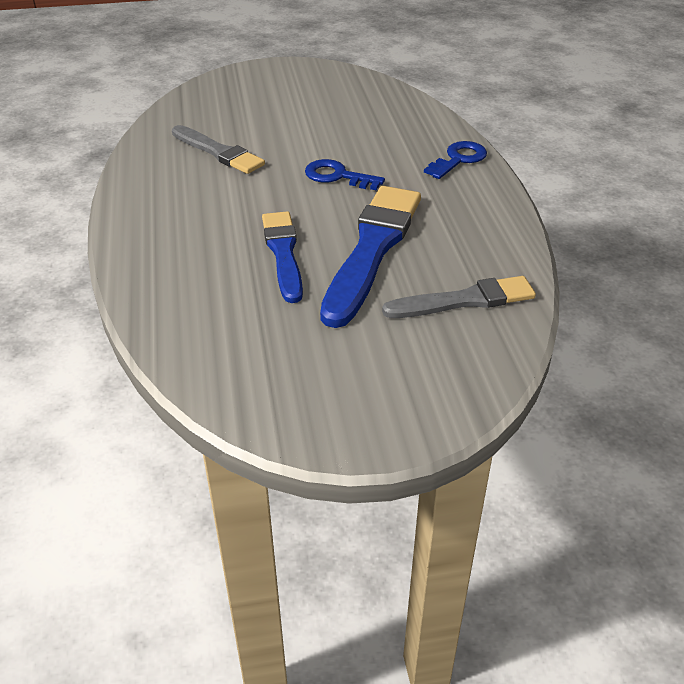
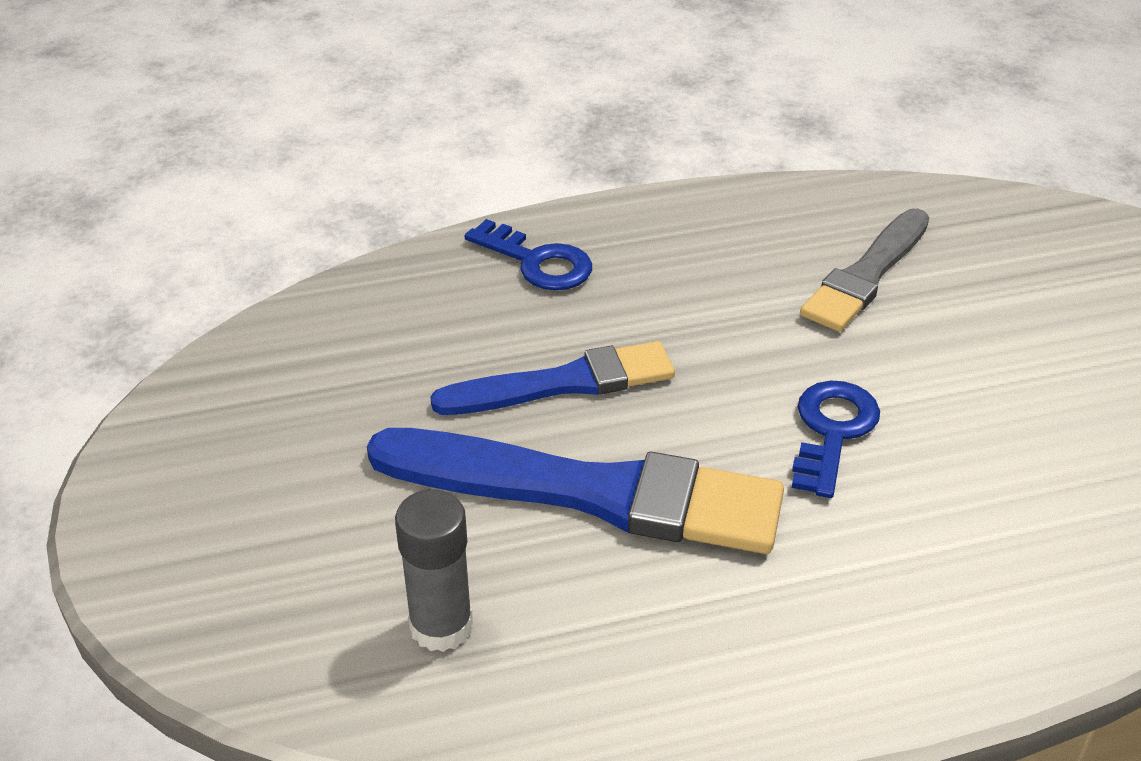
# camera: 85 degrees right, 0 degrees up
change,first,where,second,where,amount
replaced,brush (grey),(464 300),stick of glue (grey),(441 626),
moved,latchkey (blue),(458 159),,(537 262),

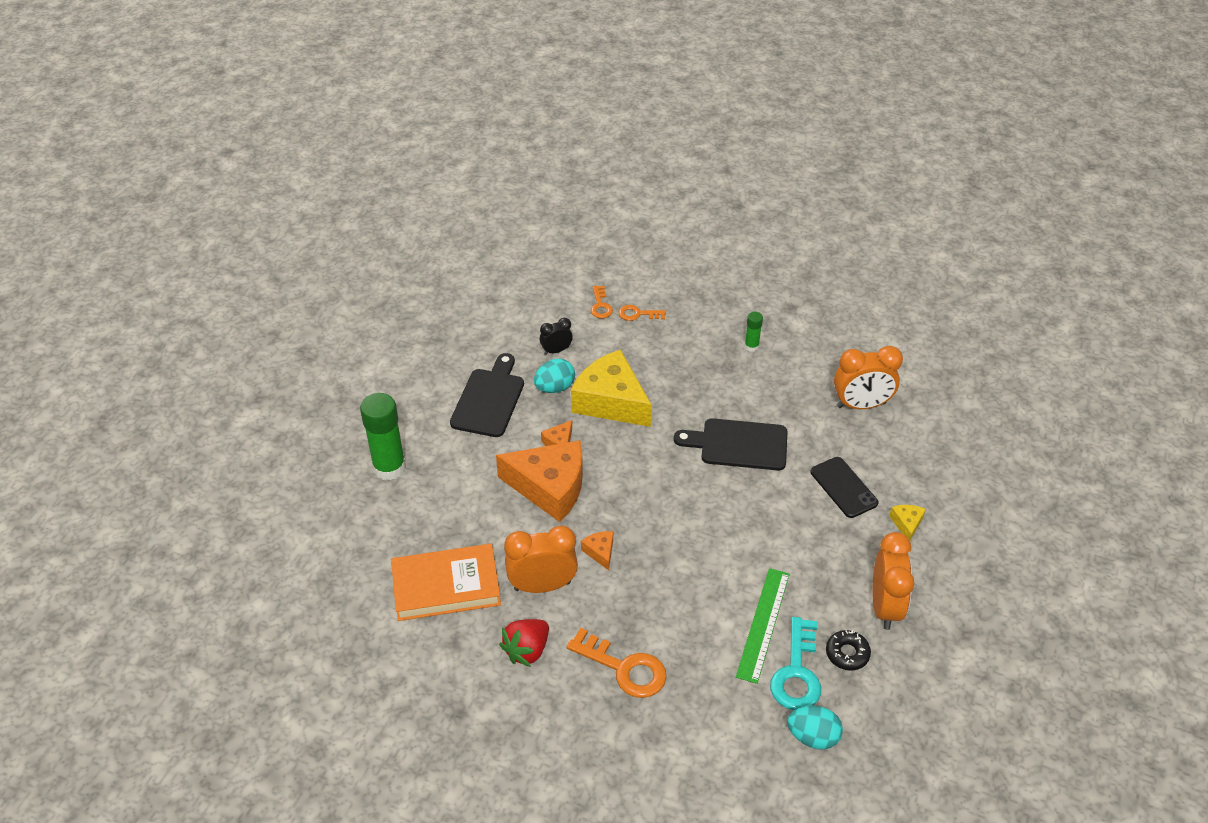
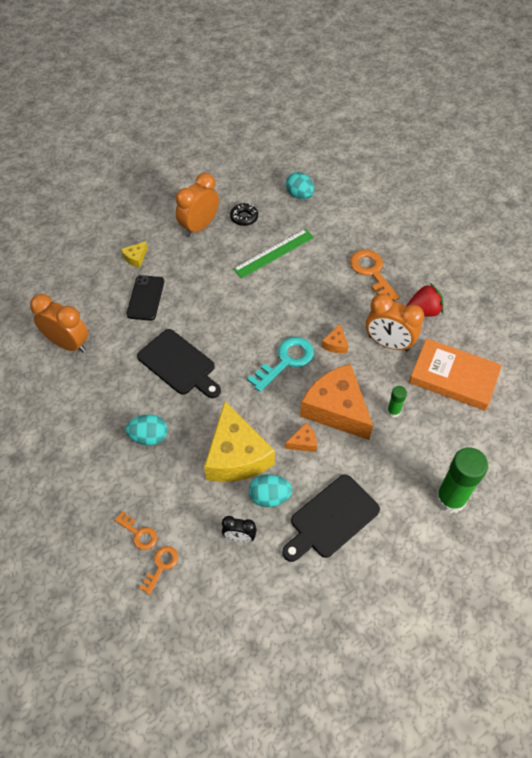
# camera: 145 degrees left, 10 degrees up
change,first,where,second,where,amount
moved,stick of glue (leaf-green),(751 346),,(393 411),
moved,latchkey (aqua),(797 672),,(286 361),
added,,,egg shape (aqua),(149 437),

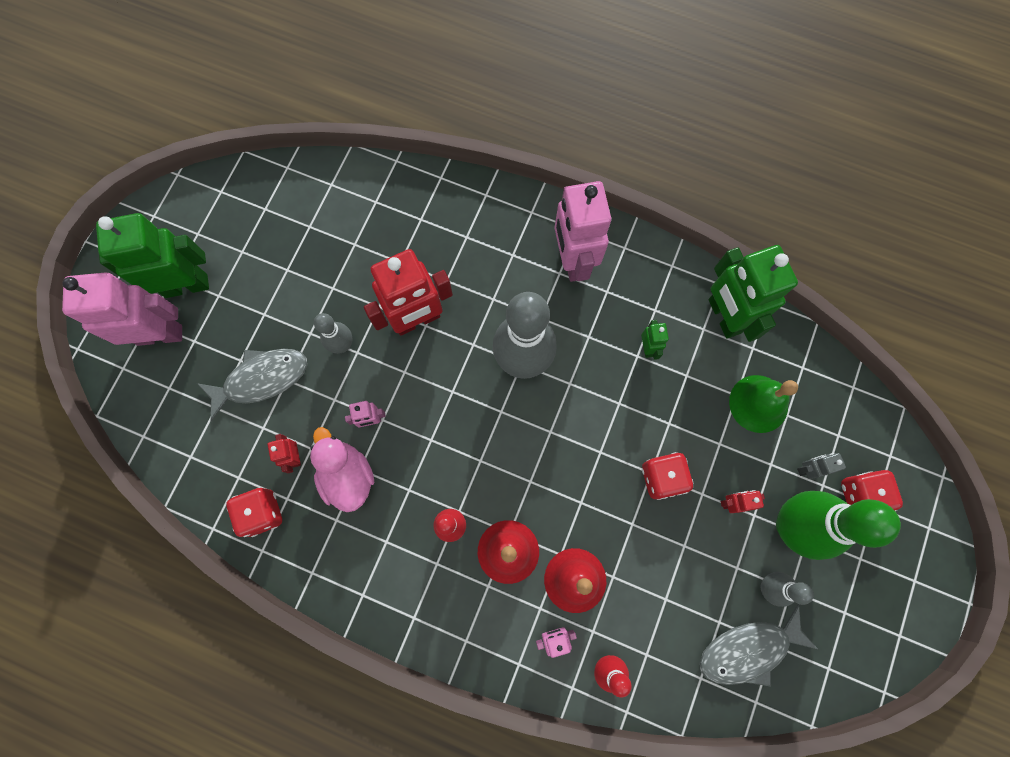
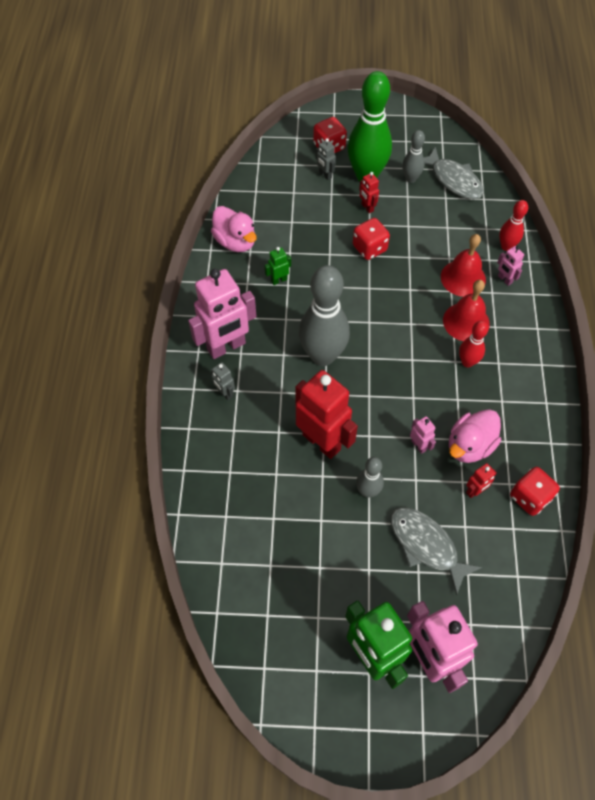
# camera: 110 degrees left, 15 degrees down
change,first,where,second,where,amount
replaced,toy robot (leaf-green),(724 316),duck (rose-pink),(235 242),
removed,hand bell (leaf-green),(758 403),,,
added,,,toy robot (grey),(225 393),

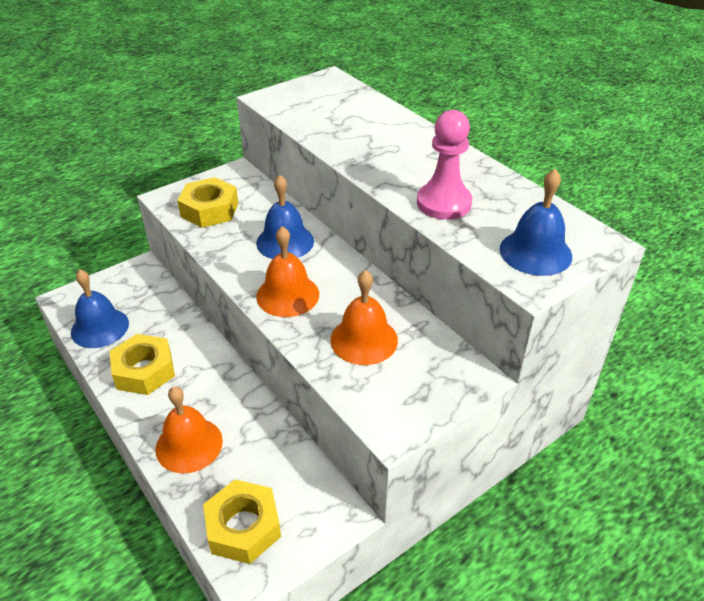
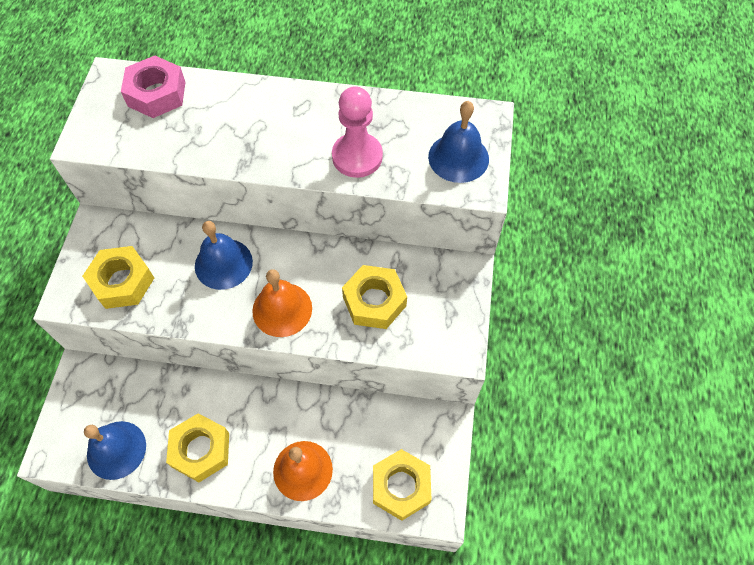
# camera: 45 degrees left, 20 degrees up
change,first,where,second,where,amount
replaced,hand bell (orange),(364 340),hex nut (golden),(374 301),
added,,,hex nut (rose-pink),(156 94),

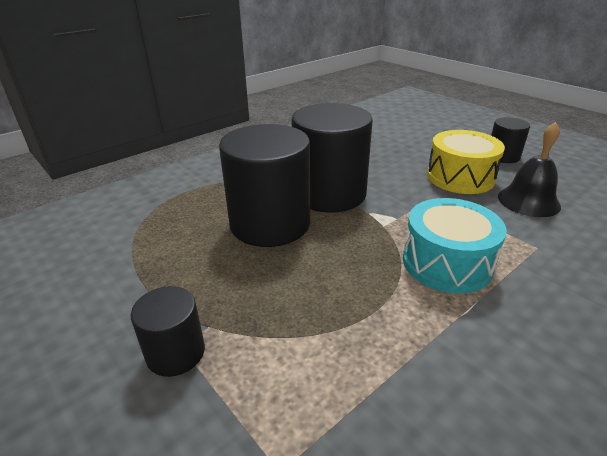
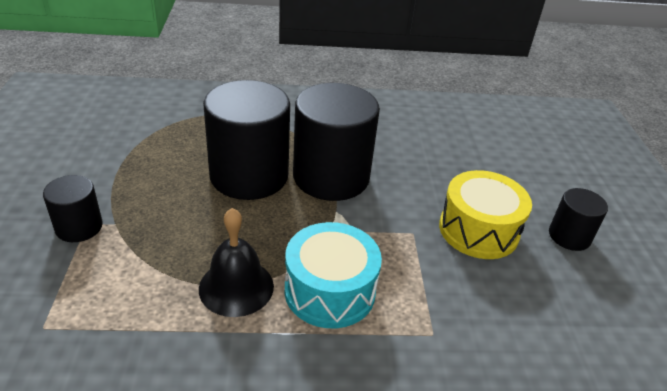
# camera: 35 degrees right, 5 degrees up
change,first,where,second,where,amount
moved,hand bell (jet-black),(528 201),,(236 287),

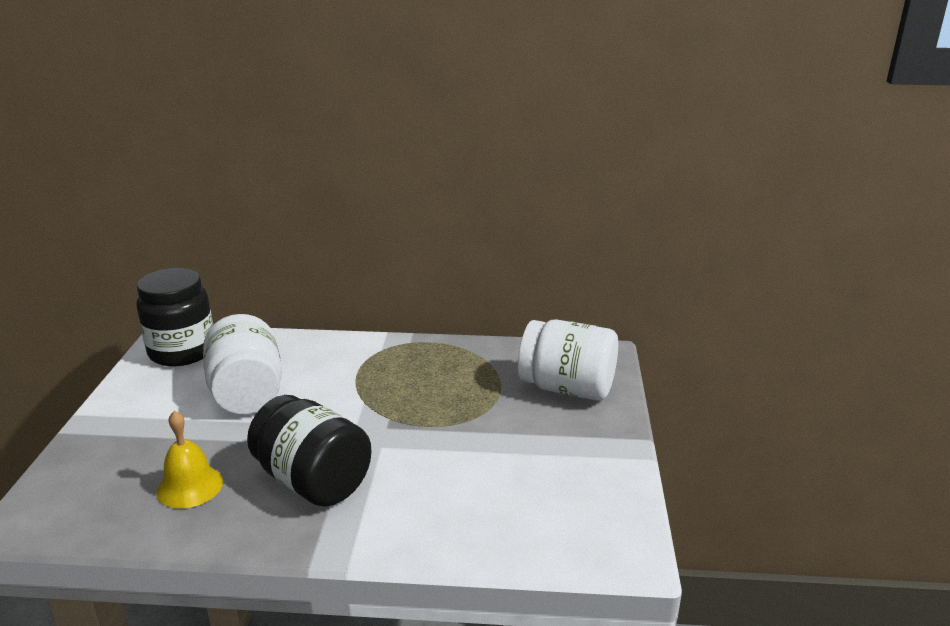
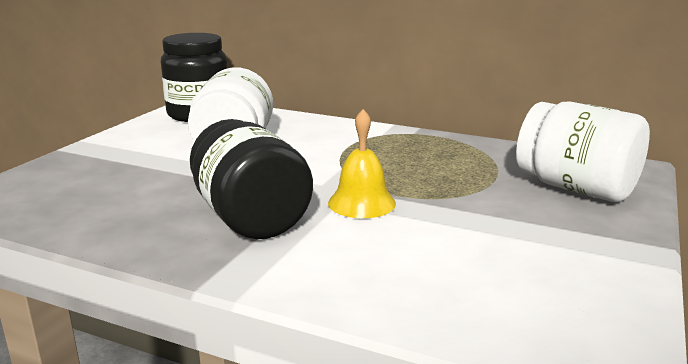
# camera: 20 degrees right, 5 degrees down
change,first,where,second,where,amount
moved,hand bell (golden),(190 486),,(361 203),

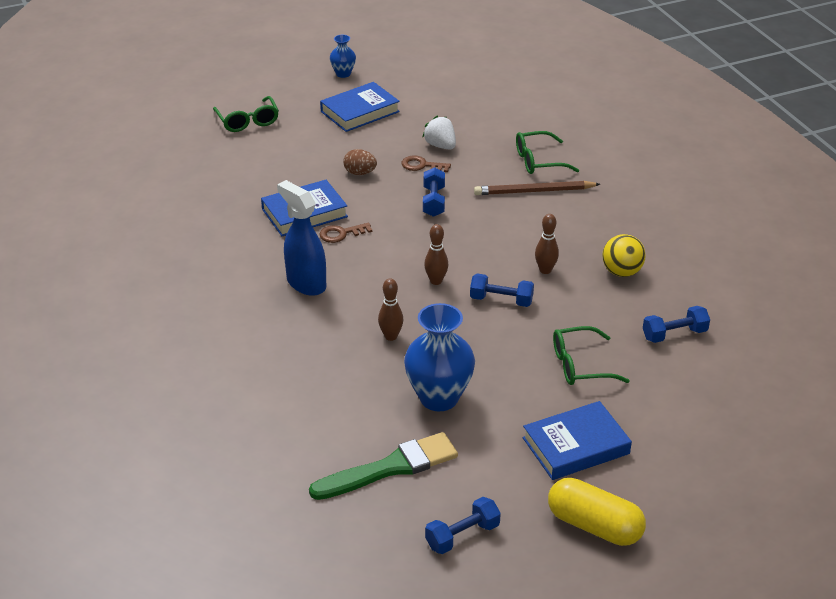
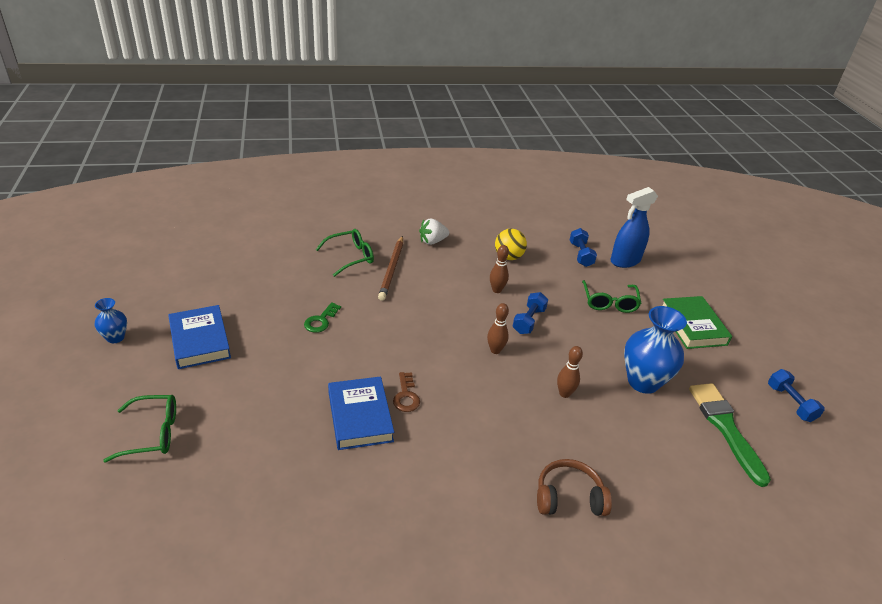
# camera: 80 degrees left, 0 degrees up
change,first,where,second,where,amount
moved,spray bottle (blue),(306 283),,(625 261),
removed,egg shape (dark brown),(360 173),,,
recoloured,latchkey (dark brown),(421 165),latchkey (leaf-green),(321 321),
moved,berry (white),(440 146),,(432 241),
removed,hand weight (blue),(433 202),,,
turned,spectacles (leaf-green),(538 161),,(351 257),120 degrees counterclockwise
recoloured,hardcover (blue),(576 446),hardcover (leaf-green),(693 326),
removed,capsule (golden),(594 526),,,
added,,,headset (dark brown),(569 497),

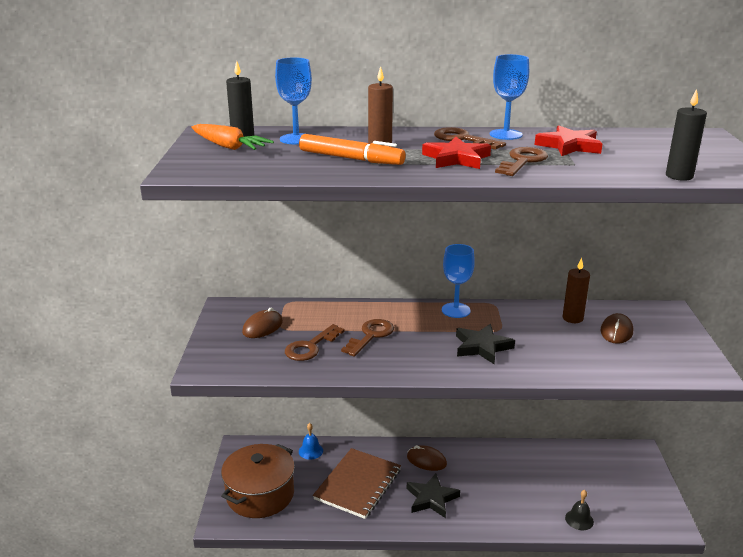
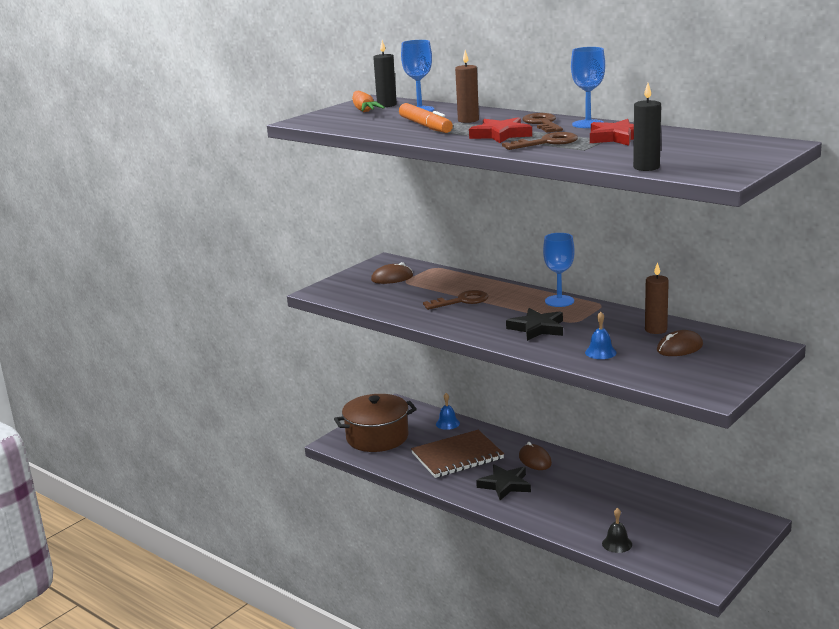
# camera: 40 degrees right, 5 degrees down
change,first,where,second,where,amount
removed,latchkey (dark brown),(310 347),,,
added,,,hand bell (blue),(600 352),

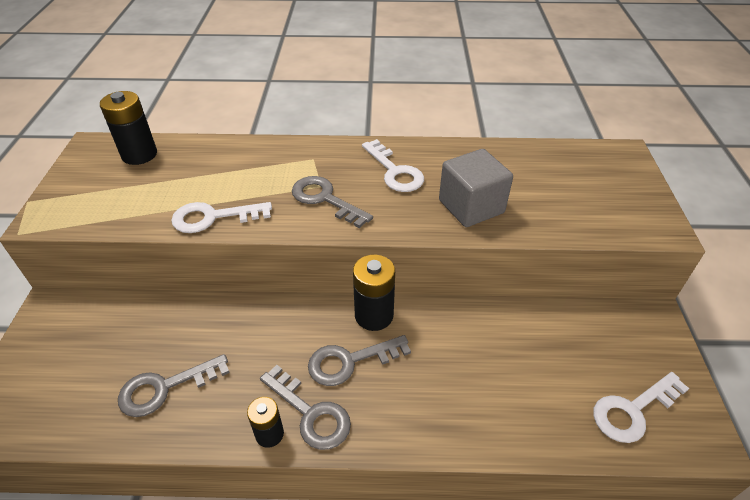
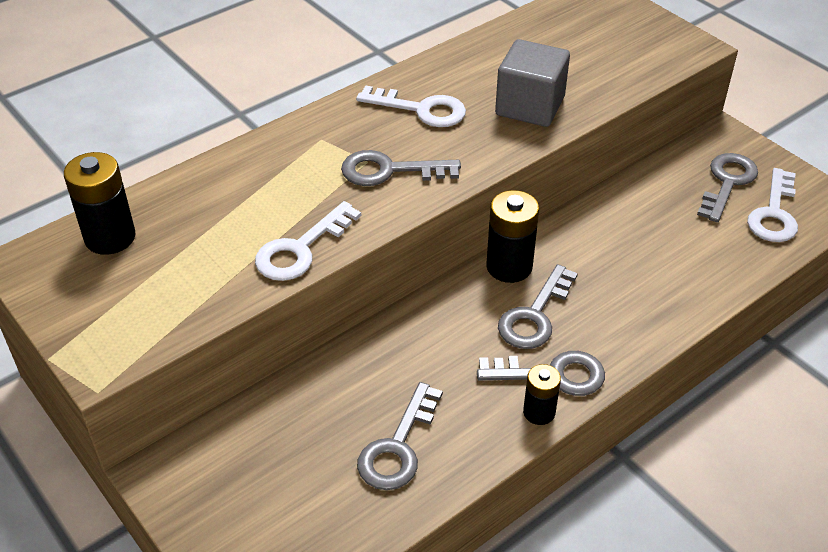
# camera: 40 degrees left, 0 degrees up
change,first,where,second,where,amount
added,,,latchkey (grey),(727 182),

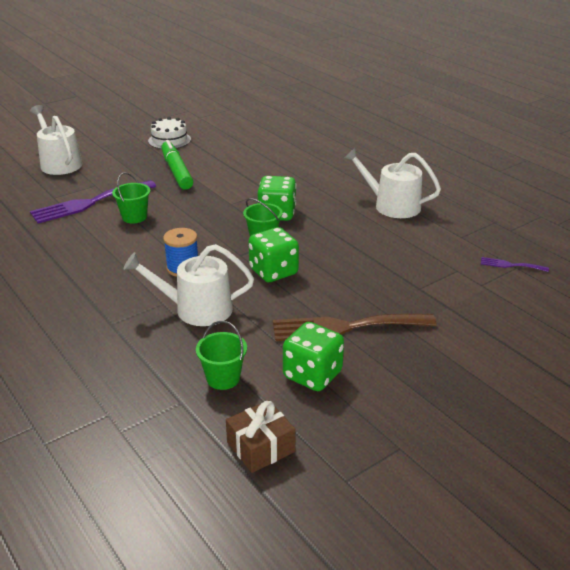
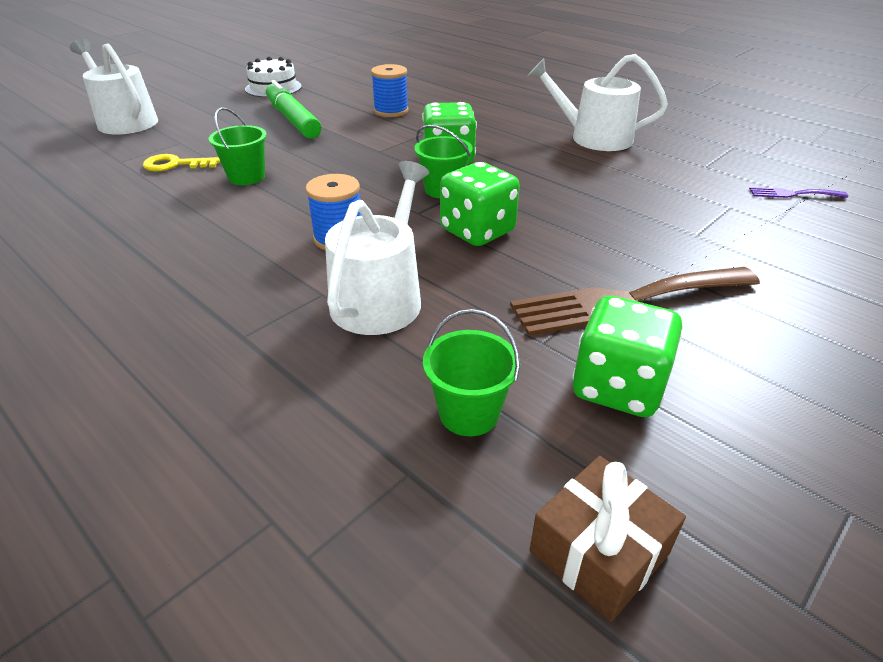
# camera: 10 degrees left, 5 degrees up
change,first,where,second,where,amount
replaced,fork (violet),(89 203),latchkey (golden),(175 165),
turned,watering pot (white),(196 309),,(380 297),120 degrees clockwise
added,,,reel of thread (blue),(391 111),

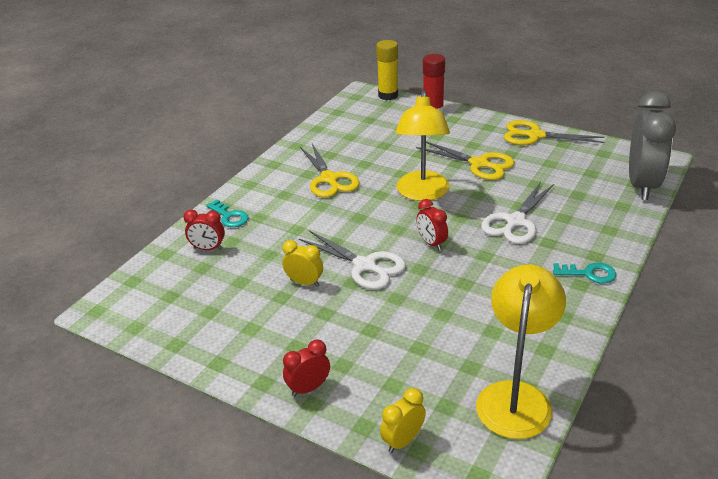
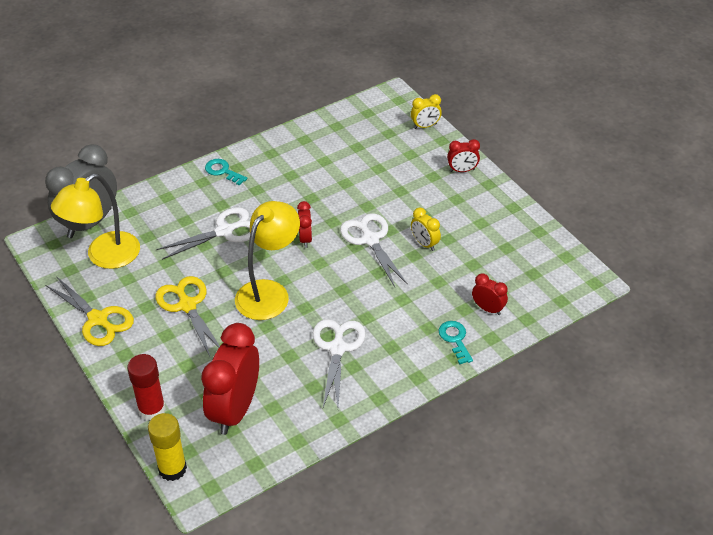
# camera: 155 degrees left, 10 degrees up
change,first,where,second,where,amount
recoloured,scissors (golden),(329 179),scissors (white),(337 348),
moved,reading lamp (golden),(516 396),,(104 256),
added,,,clock (red),(235 409),

